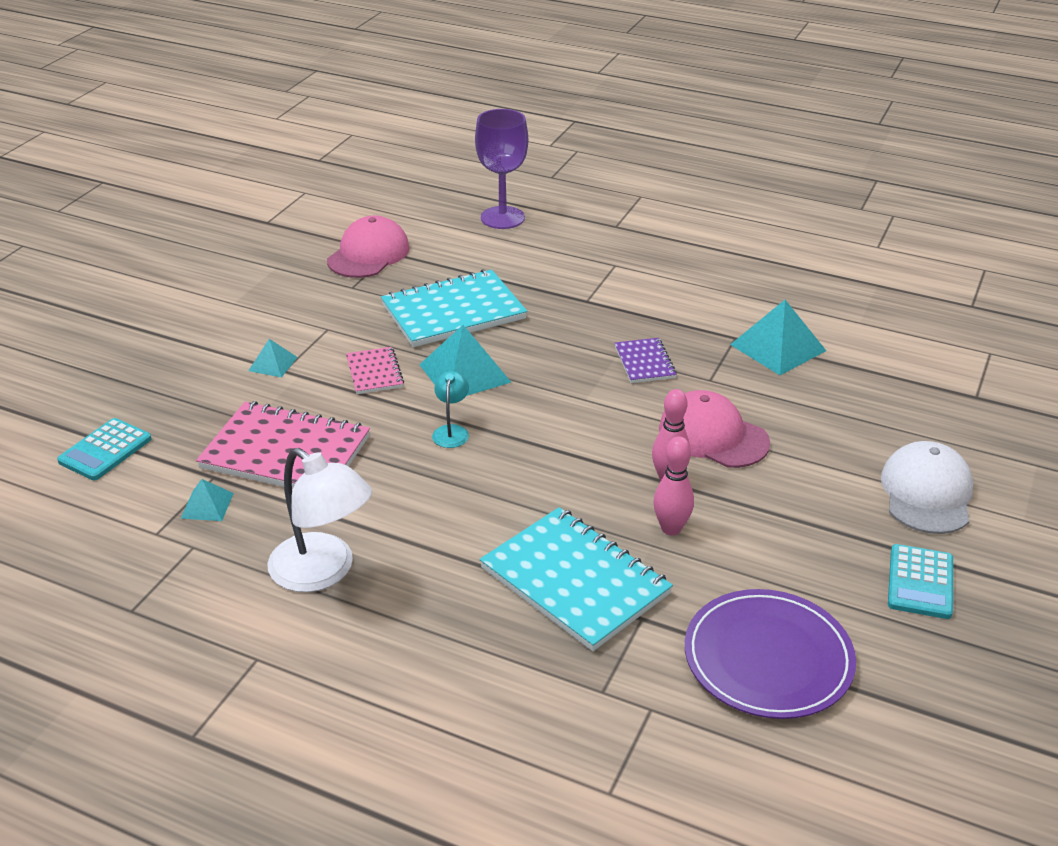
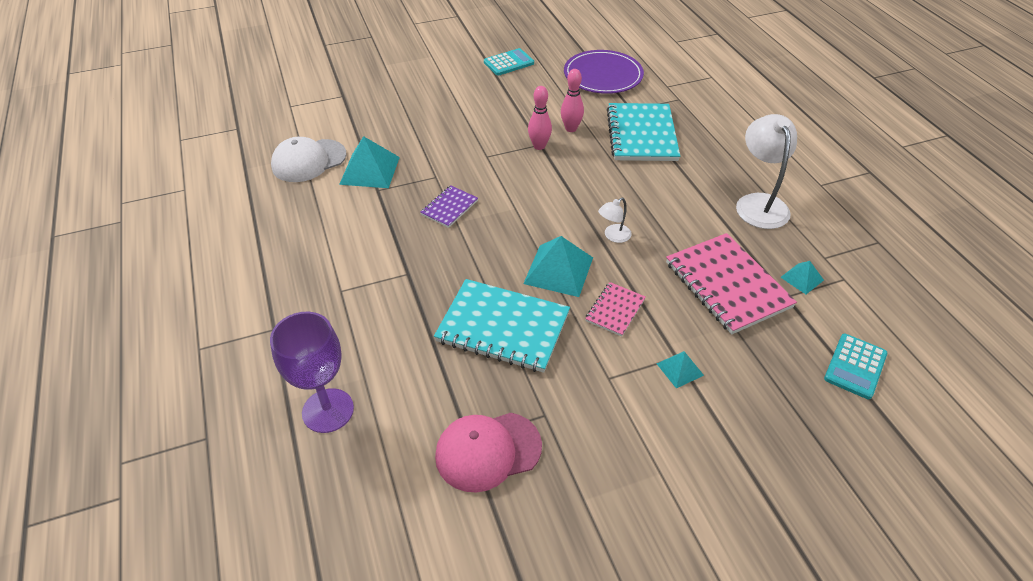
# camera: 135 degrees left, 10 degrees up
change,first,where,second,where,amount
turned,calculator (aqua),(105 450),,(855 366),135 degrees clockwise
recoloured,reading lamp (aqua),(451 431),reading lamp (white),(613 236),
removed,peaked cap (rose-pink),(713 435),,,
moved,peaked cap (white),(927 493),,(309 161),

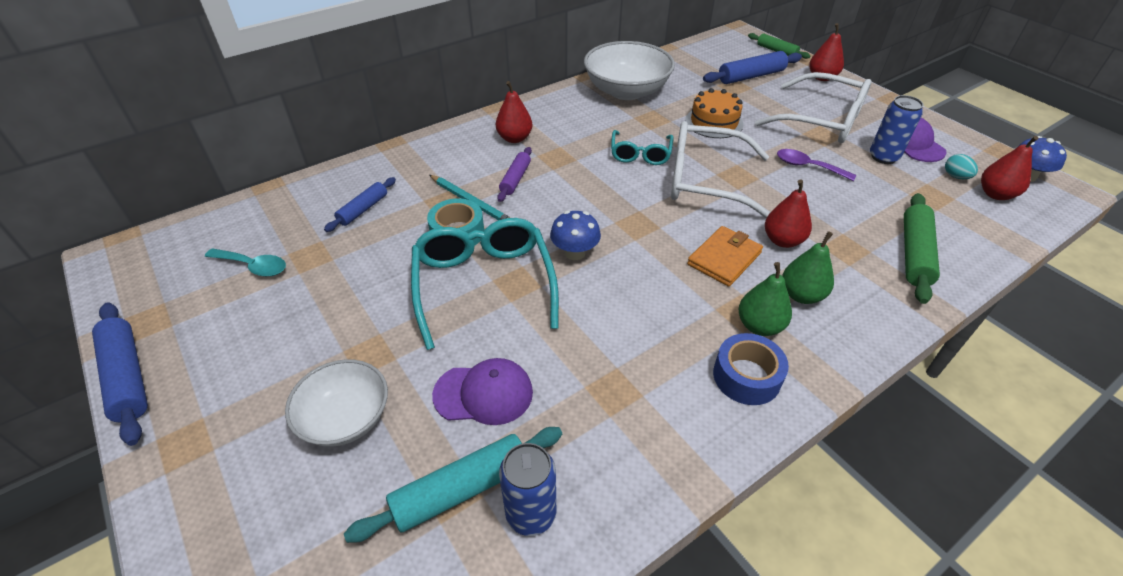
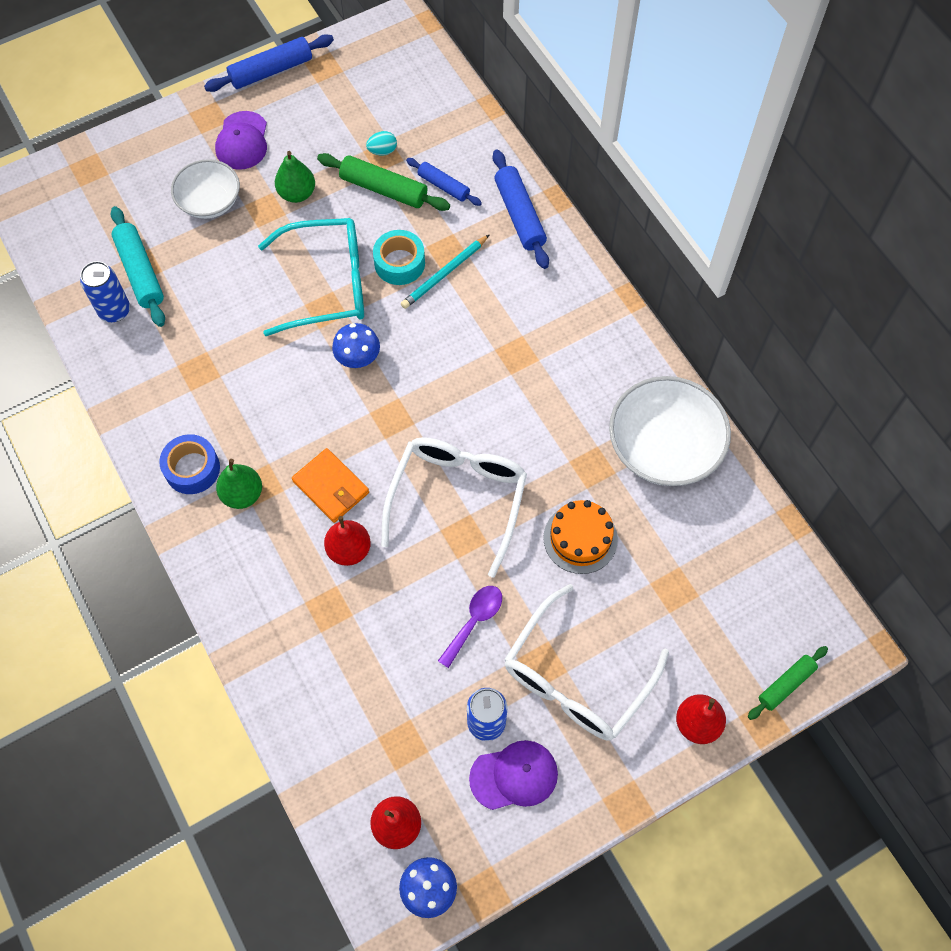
# camera: 95 degrees right, 20 degrees up
change,first,where,second,where,amount
removed,teaspoon (aqua),(253 266),,,
moved,peaked cap (violet),(484 393),,(242 141),
removed,toy pear (red),(514 138),,,
removed,pastry roller (violet),(515 179),,,
removed,spectacles (aqua),(640 154),,,
moved,pastry roller (blue),(751 76),,(519 215),
moved,toy pear (leaf-green),(801 295),,(297 193),
moved,pastry roller (leaf-green),(914 254),,(383 189),
moved,egg shape (aqua),(955 176),,(382 151),

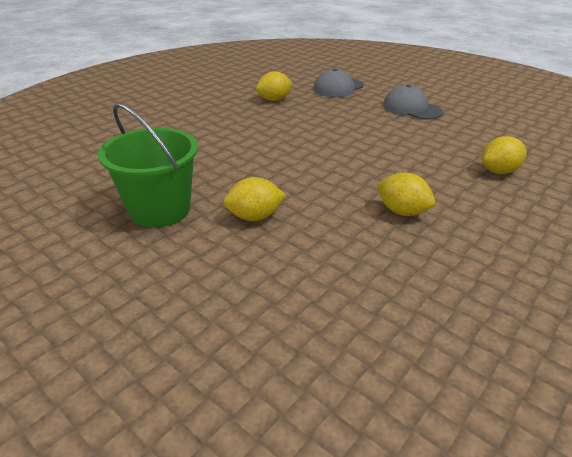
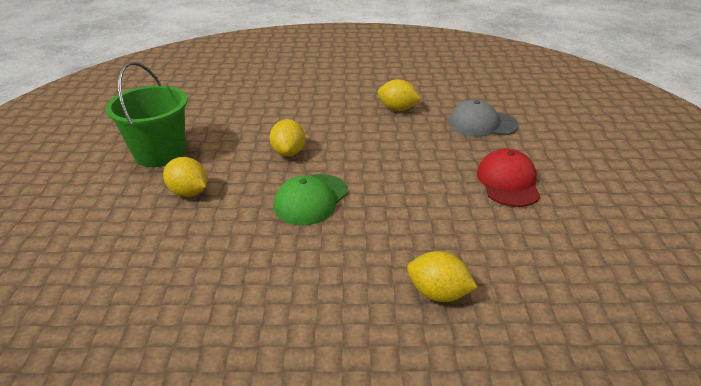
# camera: 50 degrees right, 0 degrees up
change,first,where,second,where,amount
moved,toy lemon (golden),(402 211),,(288 152),
recoloured,peaked cap (grey),(412 108),peaked cap (red),(508 182),
added,,,peaked cap (leaf-green),(311 199),

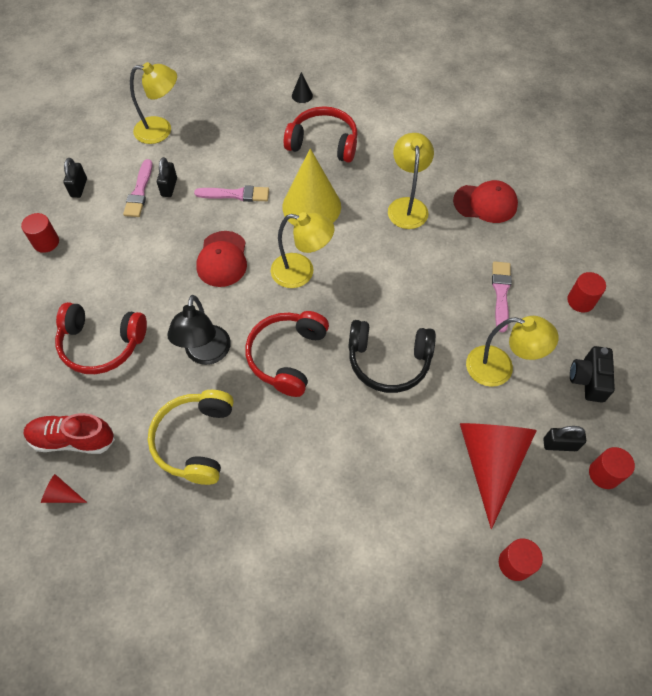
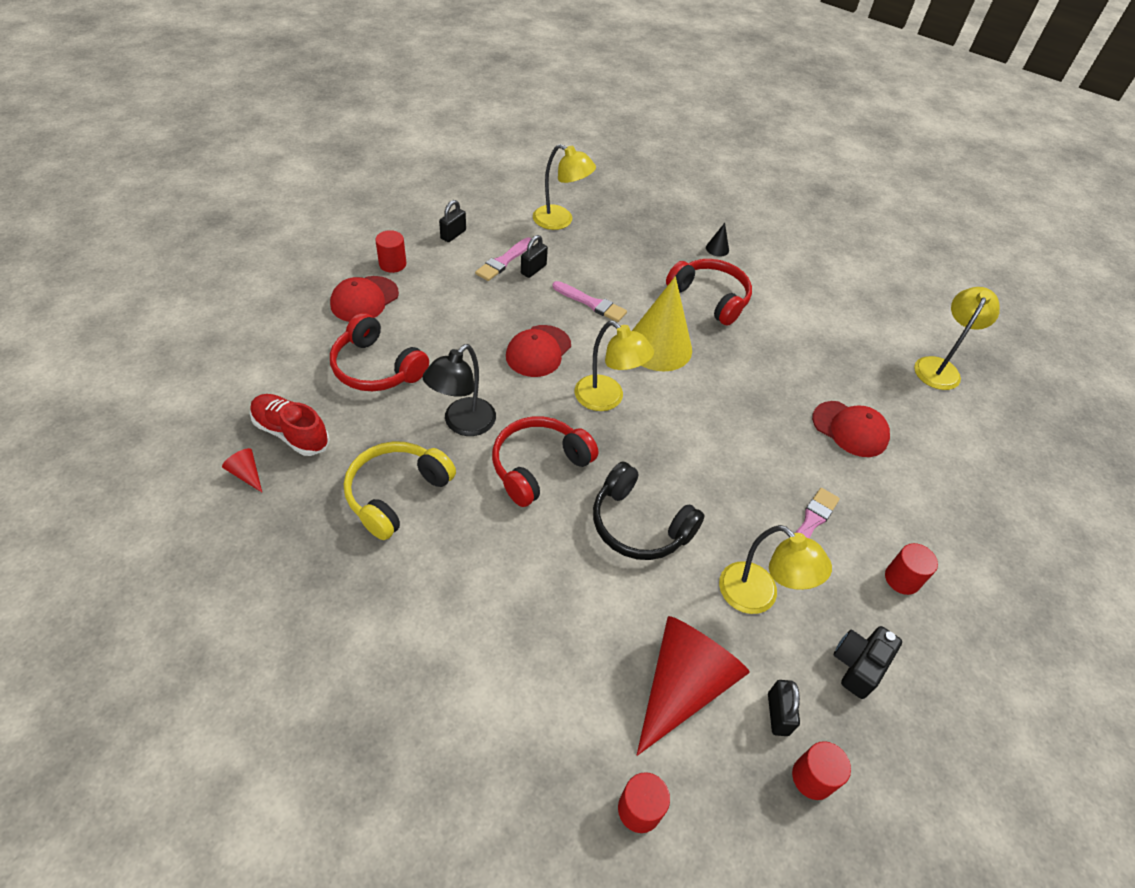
# camera: 25 degrees right, 10 degrees down
change,first,where,second,where,amount
moved,reading lamp (golden),(407 206),,(939 367),
turned,lock (jet-black),(560 444),,(778 714),60 degrees clockwise
added,,,peaked cap (red),(364 299),

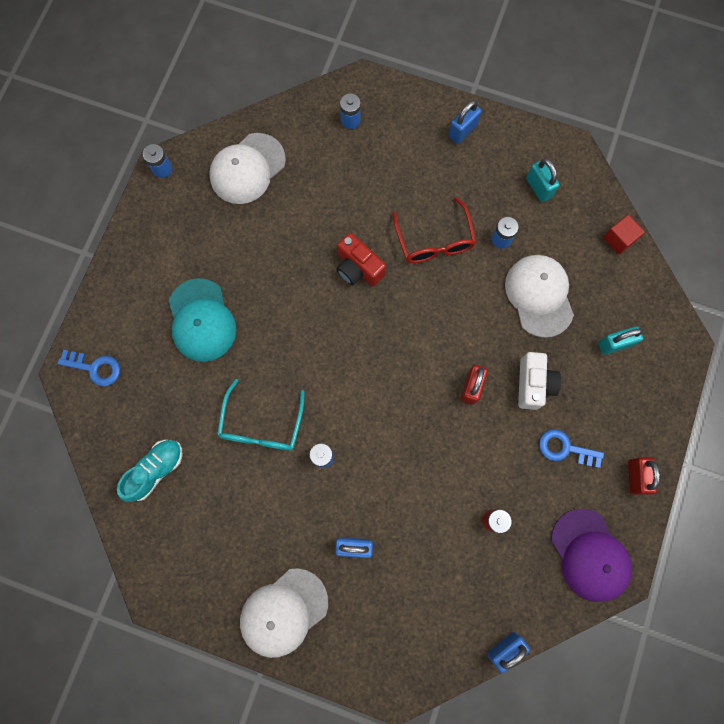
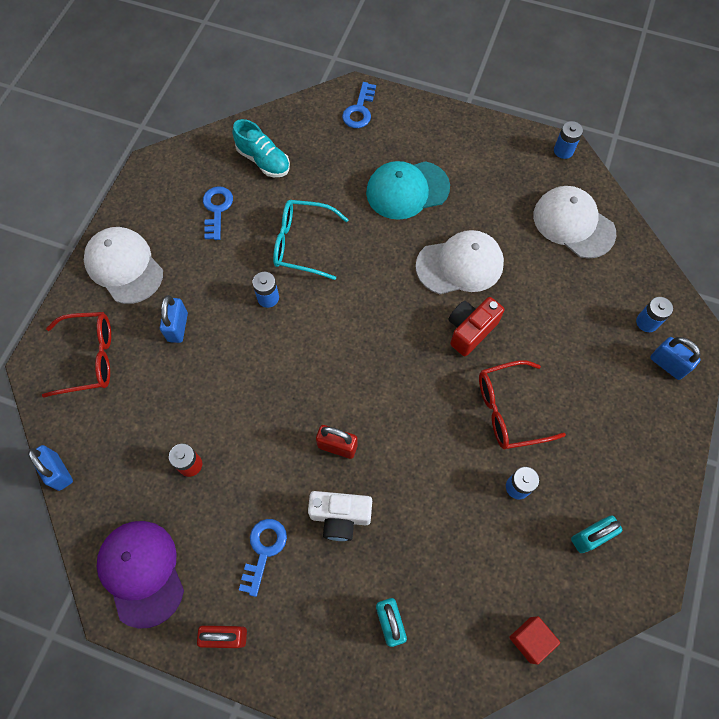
# camera: 90 degrees right, 10 degrees down
change,first,where,second,where,amount
moved,lock (blue),(462 131),,(667 364),
moved,peaked cap (white),(539 296),,(460 265),
turned,peaked cap (violet),(590 555),,(141 572),90 degrees clockwise
added,,,spectacles (red),(89 358),
added,,,latchkey (blue),(217 209),

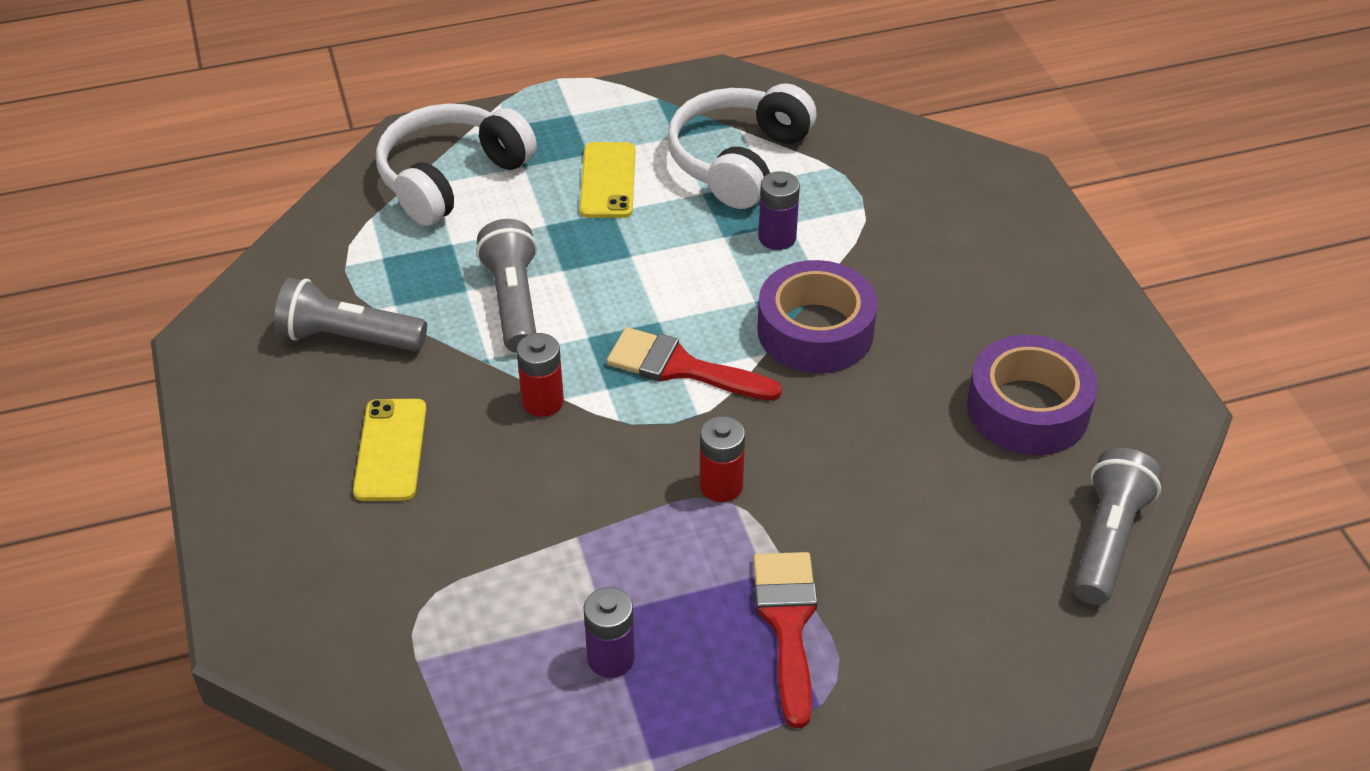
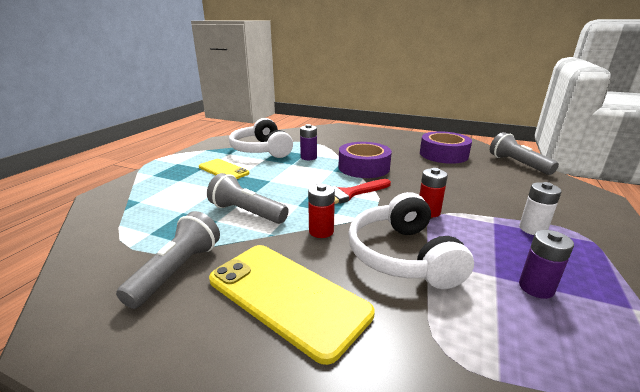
# camera: 50 degrees left, 20 degrees down
change,first,where,second,where,amount
turned,flashlight (grey),(348 337),,(178 270),150 degrees clockwise
resized,phone (golden),(391 450),,(287 296),x1.68
moved,headset (white),(451 177),,(402 255),
replaced,brush (red),(787 624),power cell (white),(532 229),

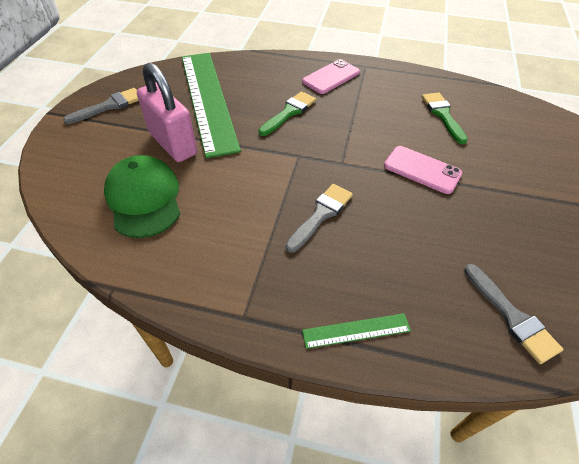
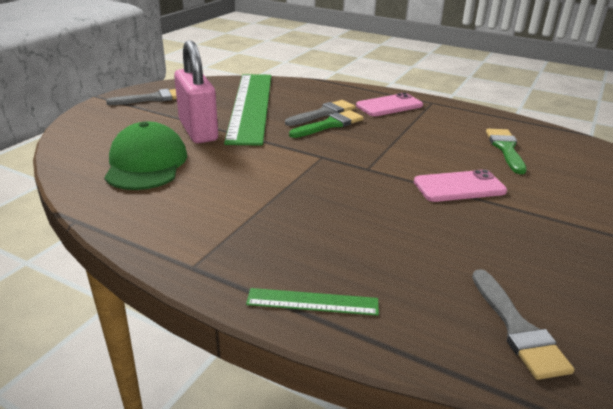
# camera: 15 degrees right, 20 degrees down
change,first,where,second,where,amount
moved,brush (grey),(321 215),,(323 113),
turned,phone (rose-pink),(422 170),,(459 187),60 degrees counterclockwise

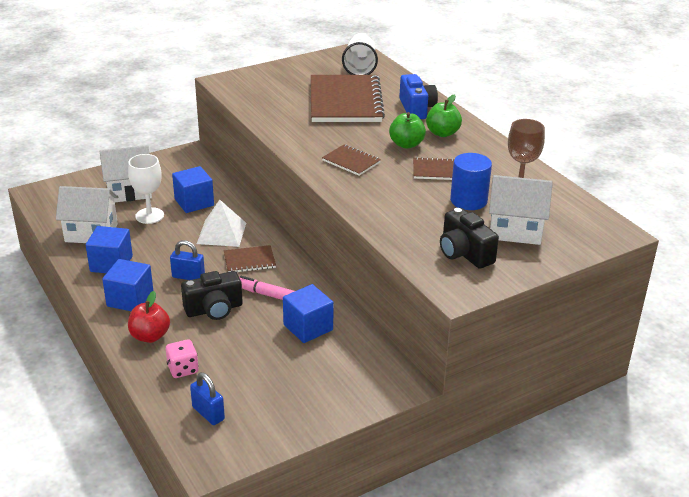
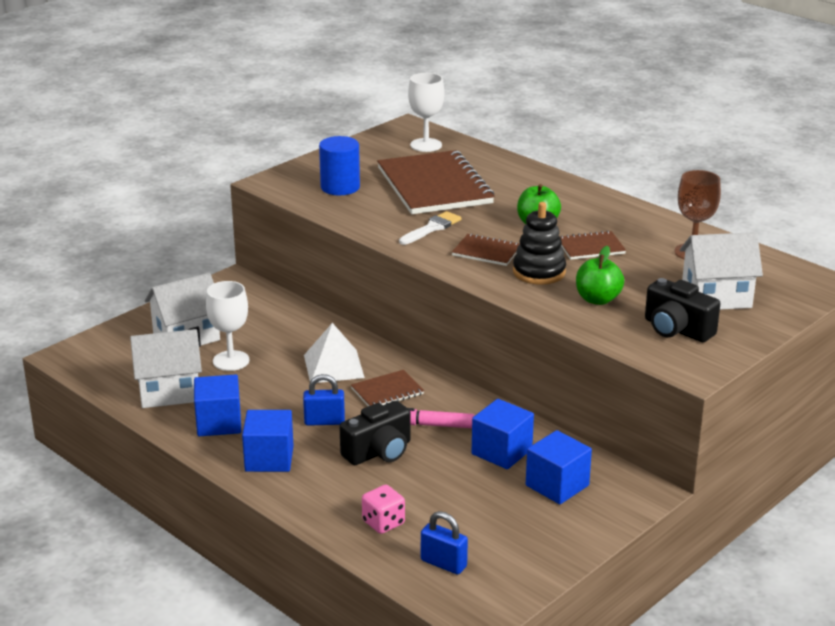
# camera: 15 degrees left, 5 degrees down
change,first,where,second,where,amount
removed,toy apple (red),(150 336),,,
moved,cube (blue),(194 202),,(557 485),
replaced,tumbler (white),(360 67),goblet (white),(426 145),
removed,camera (blue),(416 109),,,
moved,toy apple (leaf-green),(442 133),,(597 299),
moved,cylinder (blue),(468 200),,(340 187),
added,,,brush (white),(432 228),
added,,,stacking toy (jet-black),(539 272),

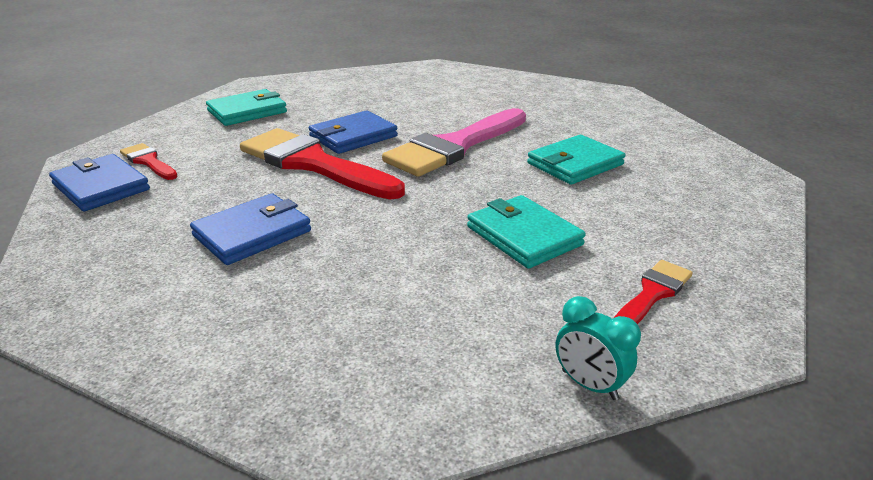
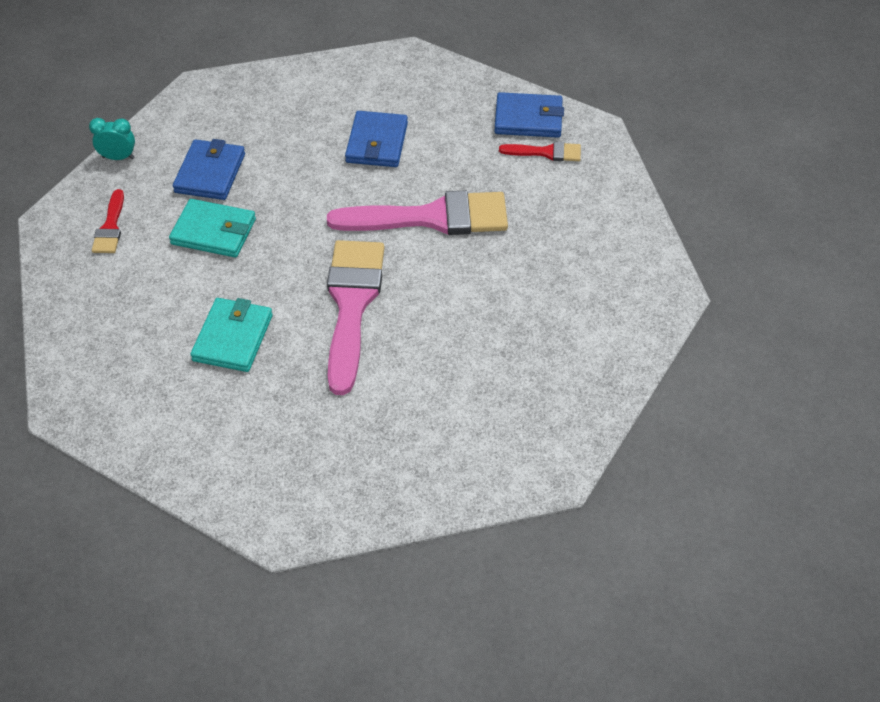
# camera: 140 degrees right, 20 degrees up
change,first,where,second,where,amount
removed,card wallet (aqua),(247 111),,,
recoloured,brush (red),(313 164),brush (rose-pink),(431 217),
moved,card wallet (blue),(353 136),,(210 173),

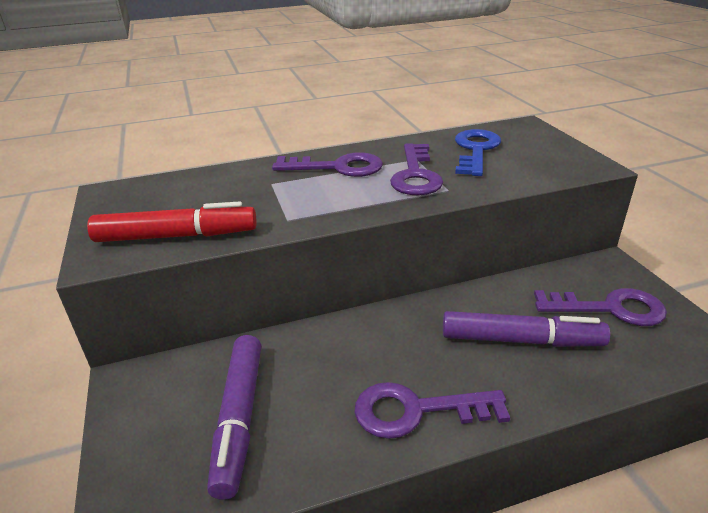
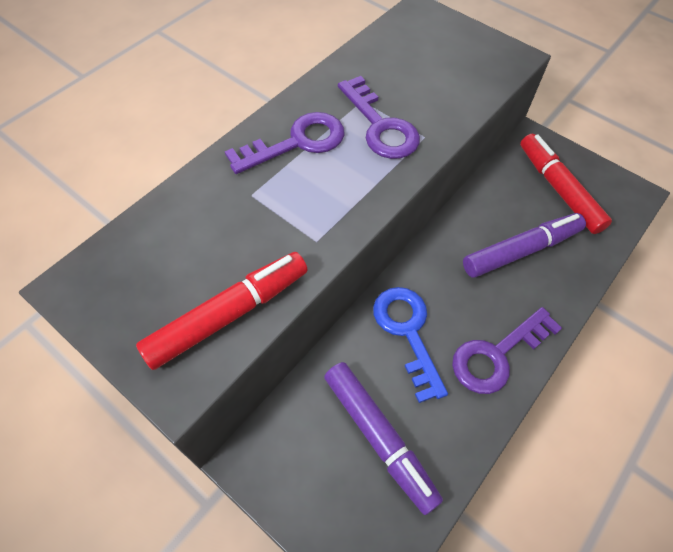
# camera: 35 degrees left, 25 degrees up
change,first,where,second,where,amount
moved,latchkey (blue),(475 150),,(407 332),
replaced,latchkey (violet),(609 308),felt pen (red),(558 189),

